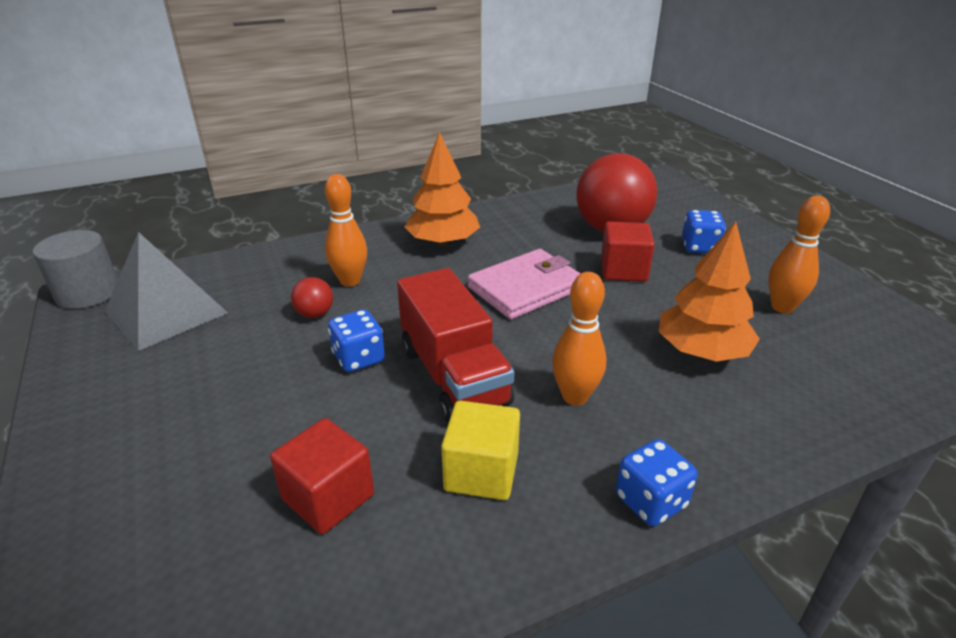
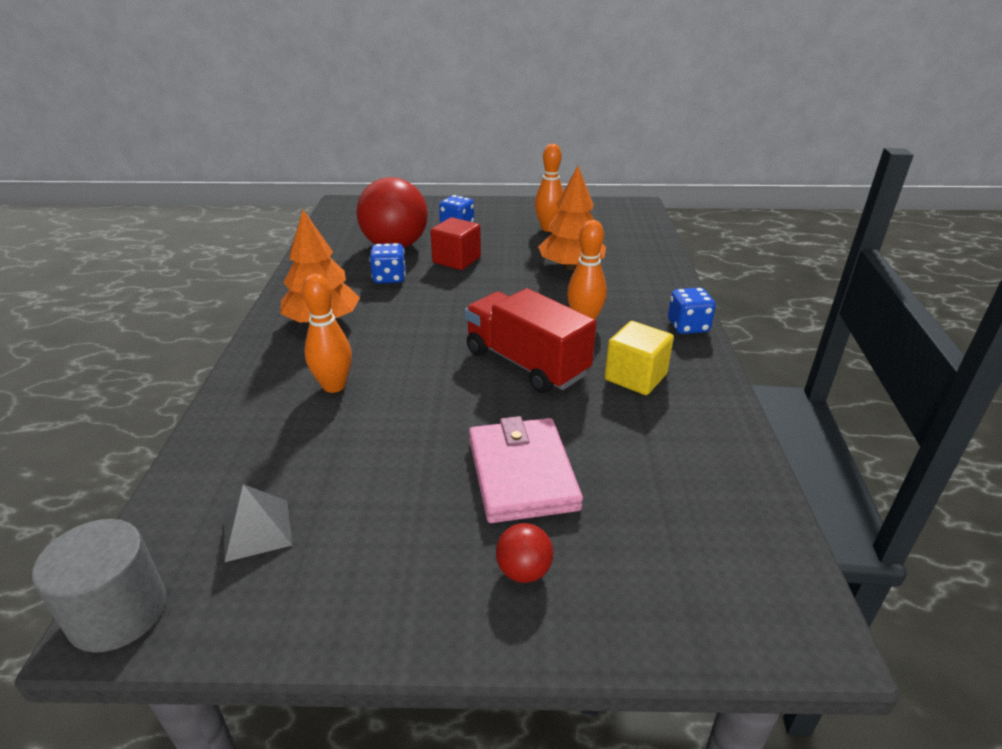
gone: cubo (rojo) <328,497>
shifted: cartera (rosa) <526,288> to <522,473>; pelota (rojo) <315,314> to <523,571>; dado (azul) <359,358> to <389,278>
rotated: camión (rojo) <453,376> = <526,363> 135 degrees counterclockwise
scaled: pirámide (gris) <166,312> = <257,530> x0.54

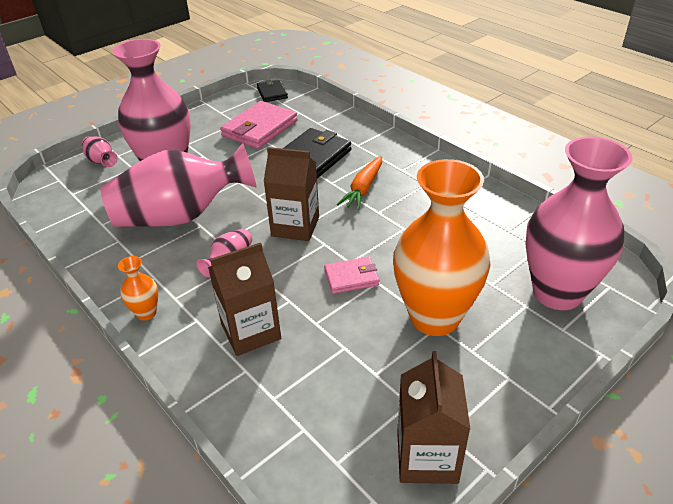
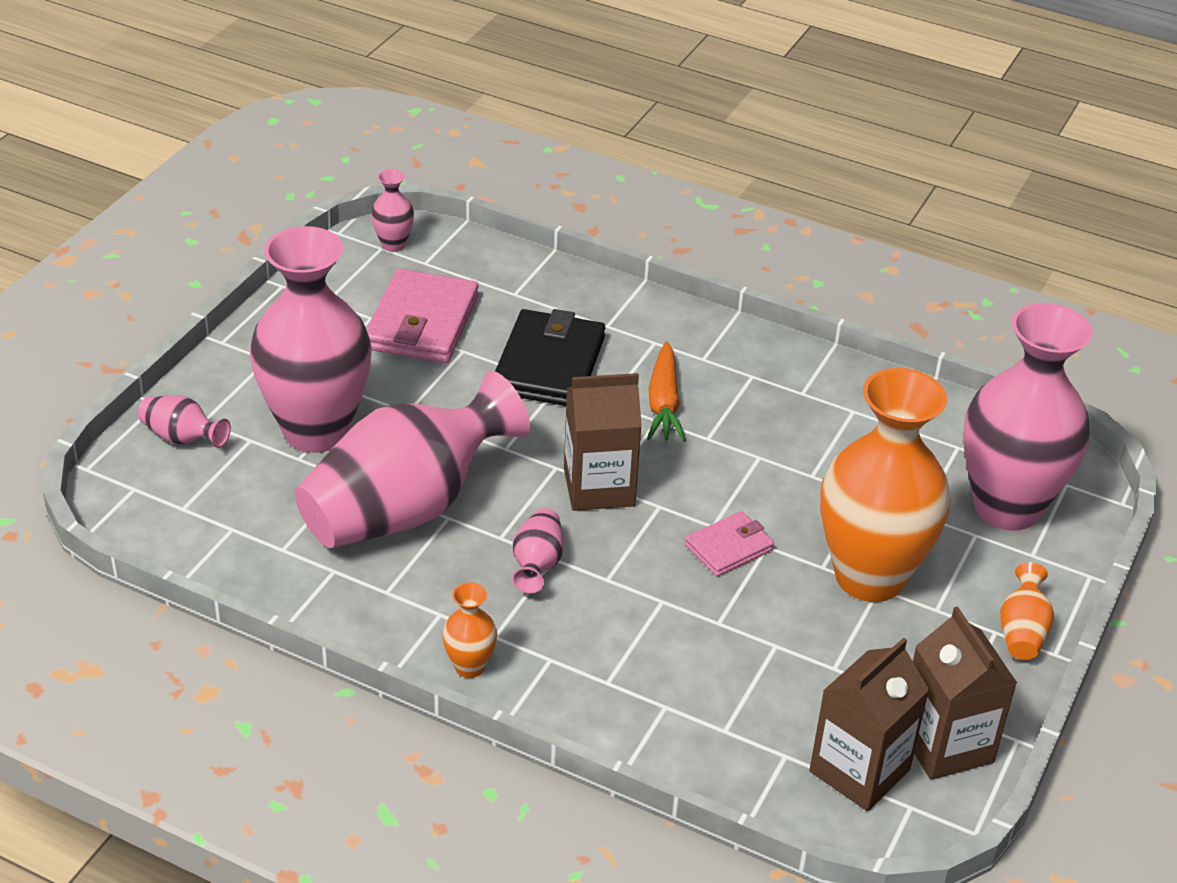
new: florero (naranja) <1022,632>
shifted: cartón de leche (marrón) <251,331> to <859,771>
swapped: cartera (negro) <272,93> to florero (rosa) <393,245>

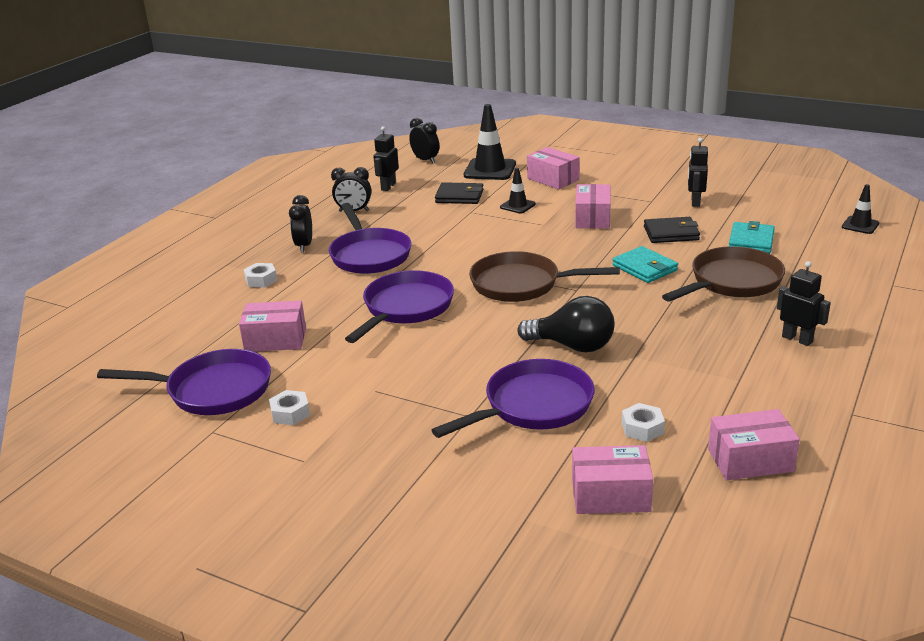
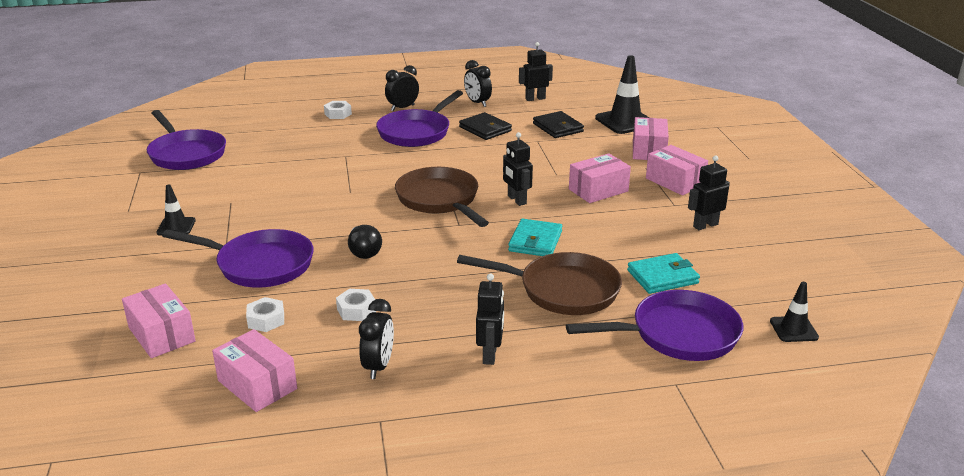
new: robot (negro) <516,200>
shifted: despertador (negro) <425,160> to <378,366>; cono de tráfico (negro) <517,206> to <176,227>; cartera (negro) <671,233> to <485,129>; sartén (morado) <405,308> to <678,334>; caja (rosa) <275,340> to <675,182>; tuerca (blanco) <290,413> to <356,310>
scaled: bombilla (negro) <572,346> = <364,252> x0.65

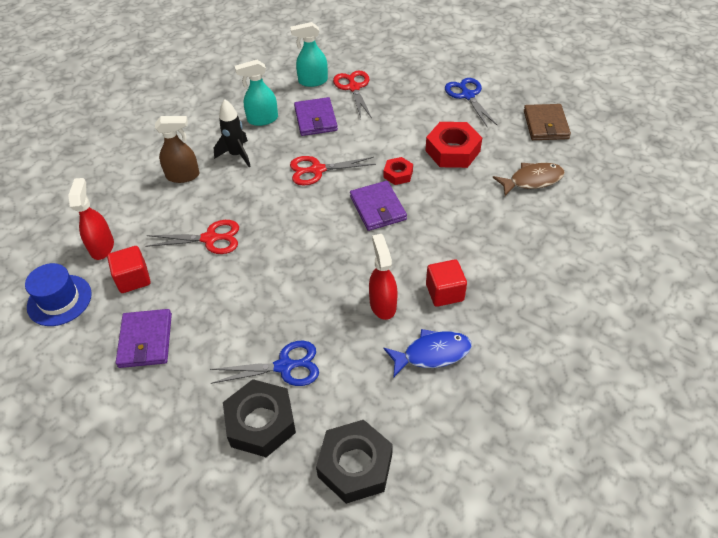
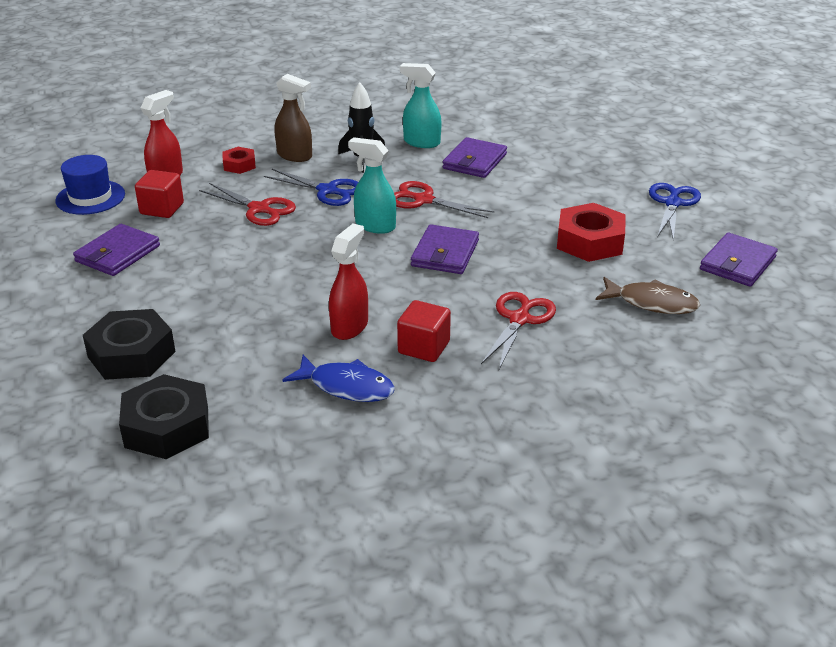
shifted: pulverizador (turquesa) <312,81> to <375,226>; tijeras (rojo) <353,87> to <519,319>; tuerca (rojo) <398,174> to <239,165>; tijeras (azul) <284,366> to <327,191>
repainted: cartera (marrón) <545,125> to cartera (morado) <737,263>

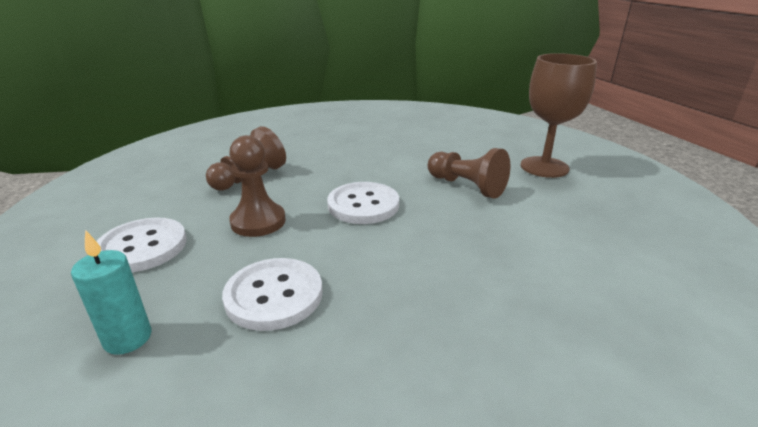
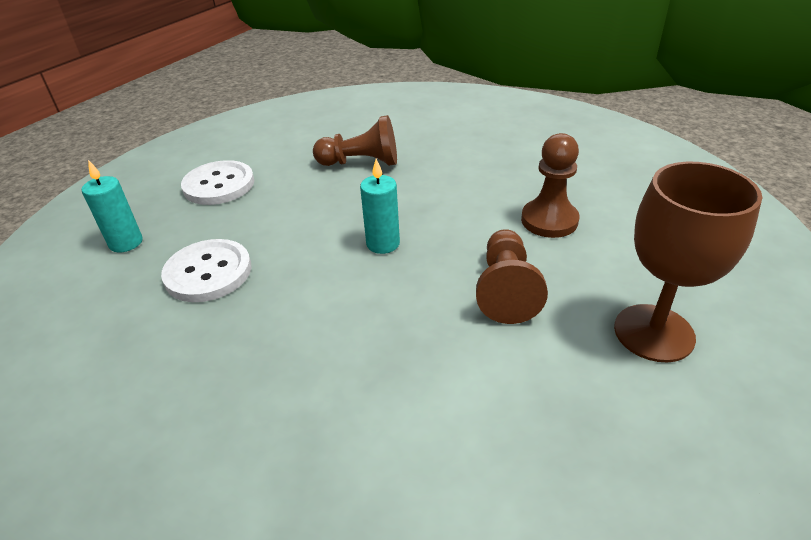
shifted: peón (marrón) <258,221> to <549,220>
swapped: botón (blanco) <363,205> to vela (turquesa) <383,244>

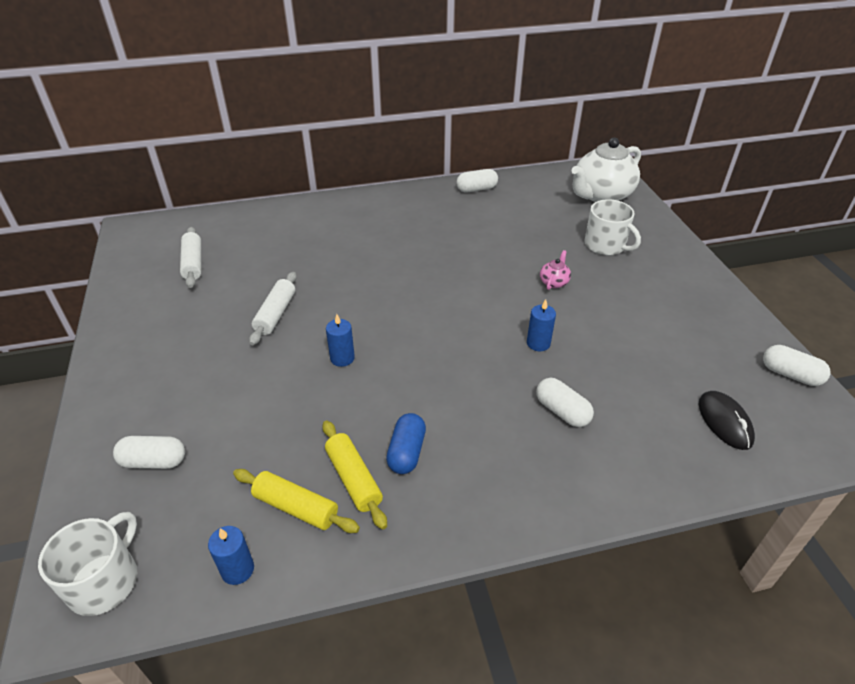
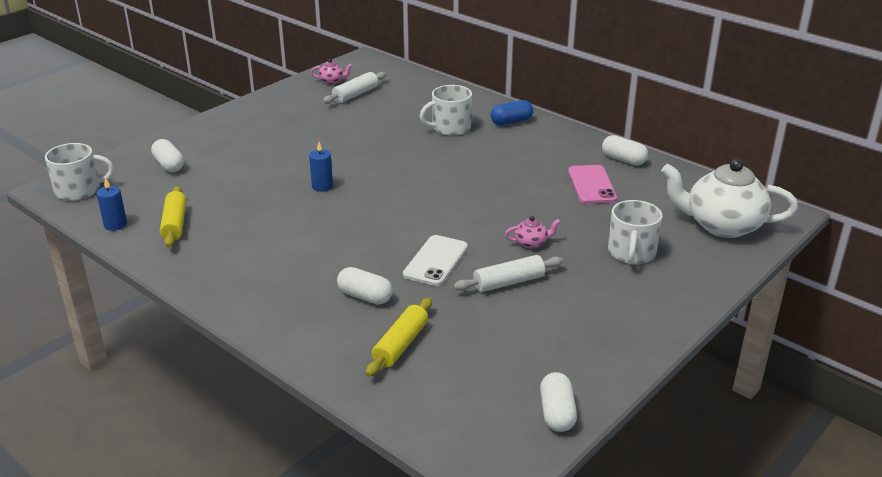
gone: ratón (negro) <724,422>
new: tetera (rosa) <332,81>; taza (blanco) <450,128>; móvil (rosa) <592,185>
shifted: rodillo (blanco) <275,314> to <508,282>; cápsula (azul) <406,452> to <511,122>; rodillo (amarillo) <353,479> to <400,344>
swapped: vela (azul) <538,343> to móvil (blanco) <436,261>
rotated: cápsula (blanco) <562,411> = <365,296> 75 degrees counterclockwise

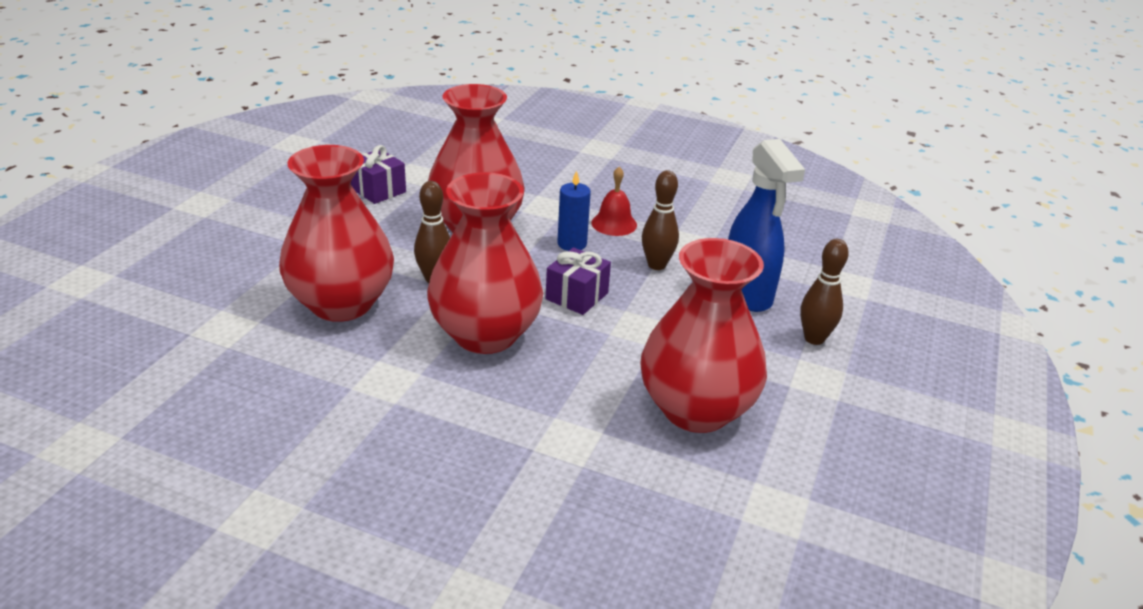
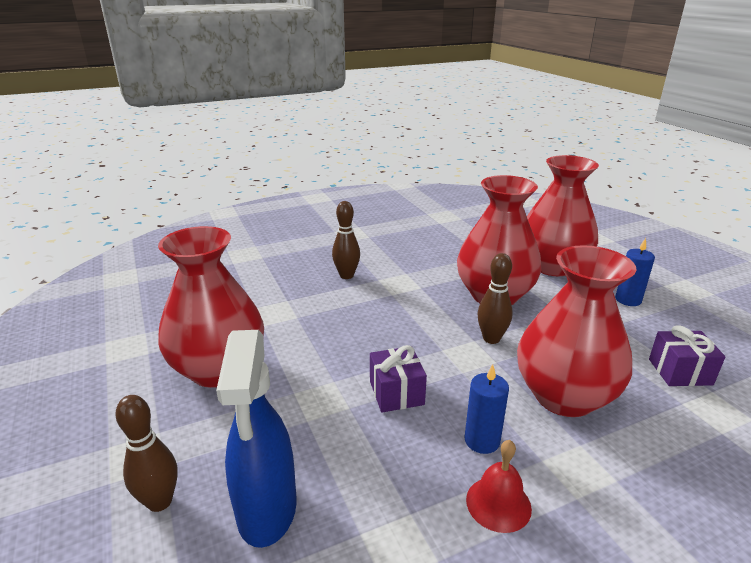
new: vela (azul) <628,300>
shifted: bolo (marrón) <656,265> to <346,275>; florero (rojo) <485,334> to <552,266>
rotated: pulverizador (azul) <747,294> = <267,510> 120 degrees counterclockwise

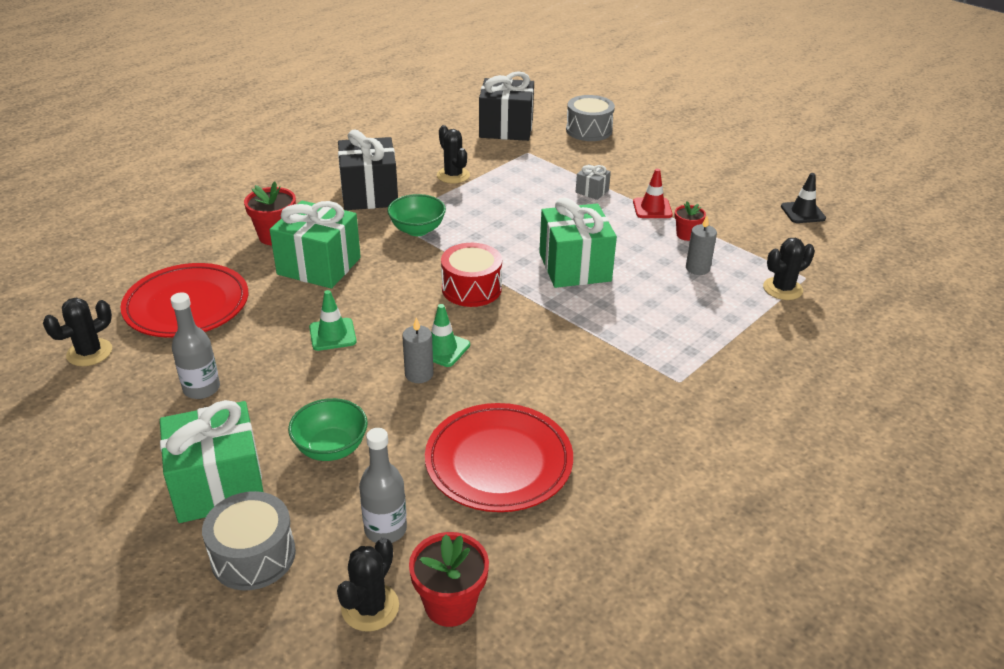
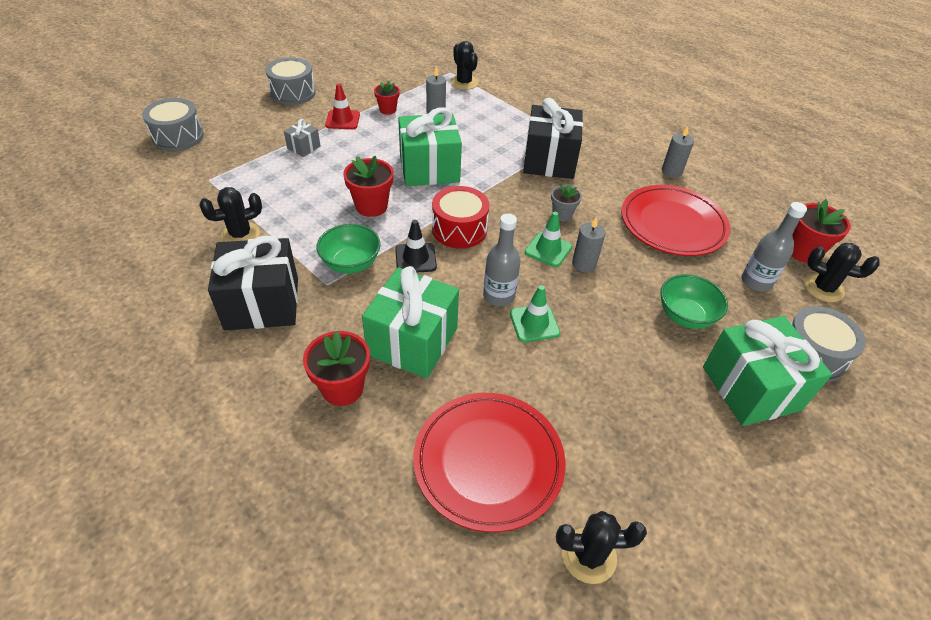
new: tambor (gris) <293,93>; vela (gris) <671,171>; maceta (rojo) <371,206>; maceta (gris) <562,215>
shifted: regalo (negro) <506,128> to <549,161>; cono de tráfico (negro) <803,212> to <415,258>; botella (gris) <201,389> to <499,296>
rotated: cactus (negro) <89,352> = <588,555> 45 degrees counterclockwise

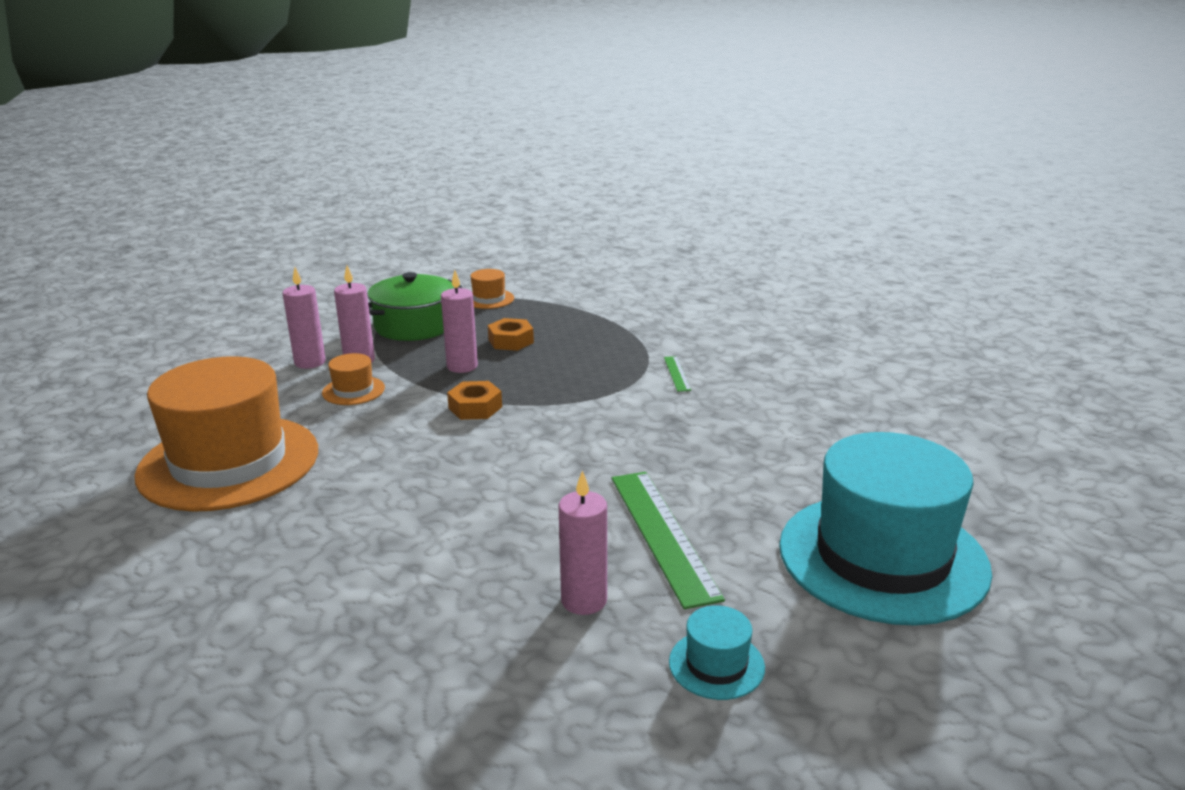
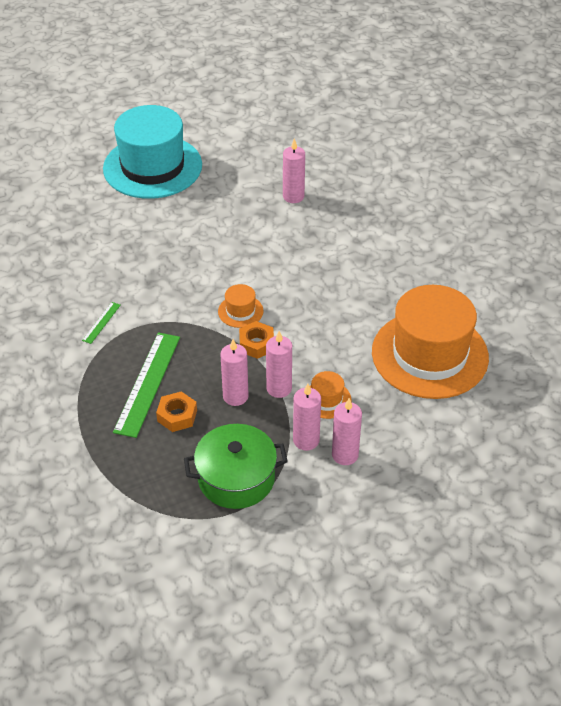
gone: sombrero (turquesa) <716,664>
new: vela (rosa) <279,388>
shifted: sombrero (naranja) <489,299> to <240,311>; regla (verde) <662,534> to <147,383>

